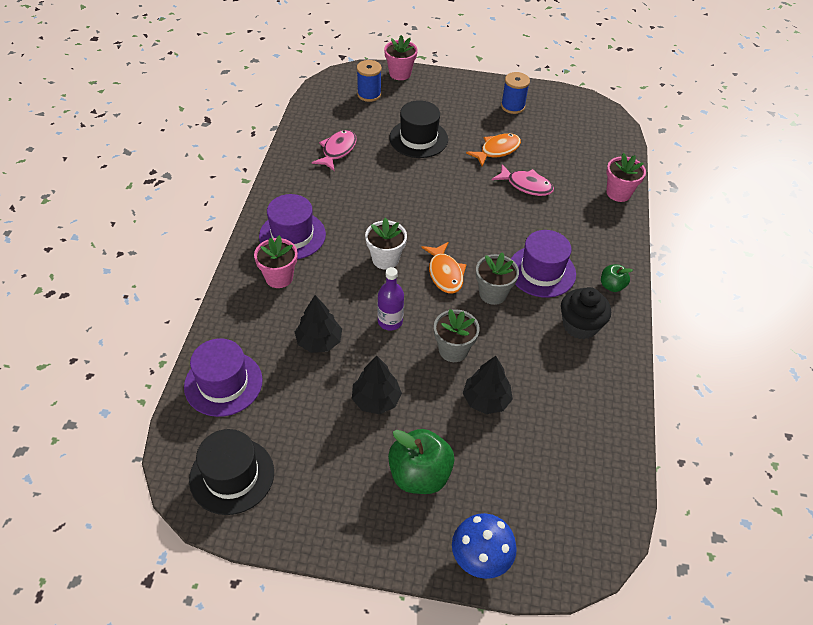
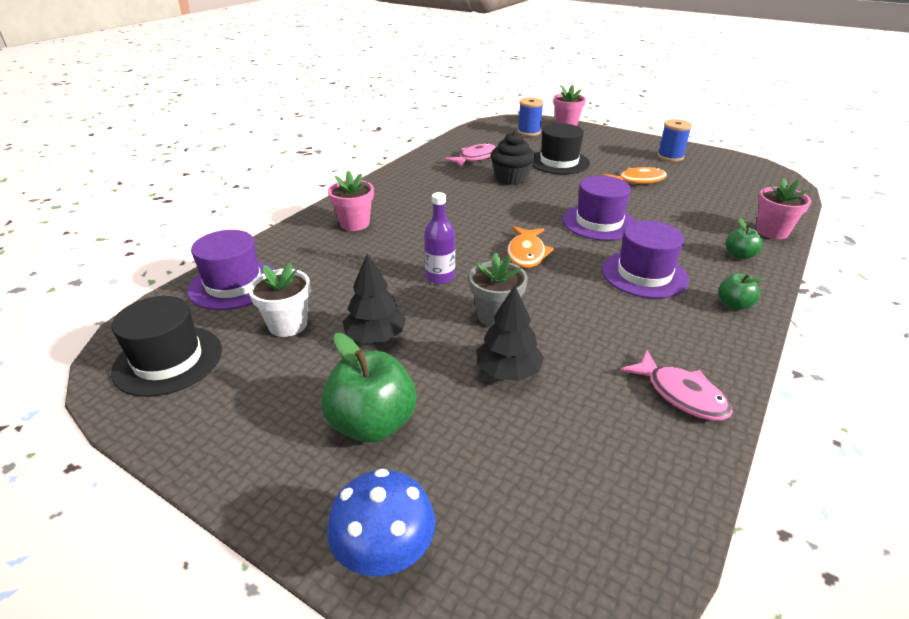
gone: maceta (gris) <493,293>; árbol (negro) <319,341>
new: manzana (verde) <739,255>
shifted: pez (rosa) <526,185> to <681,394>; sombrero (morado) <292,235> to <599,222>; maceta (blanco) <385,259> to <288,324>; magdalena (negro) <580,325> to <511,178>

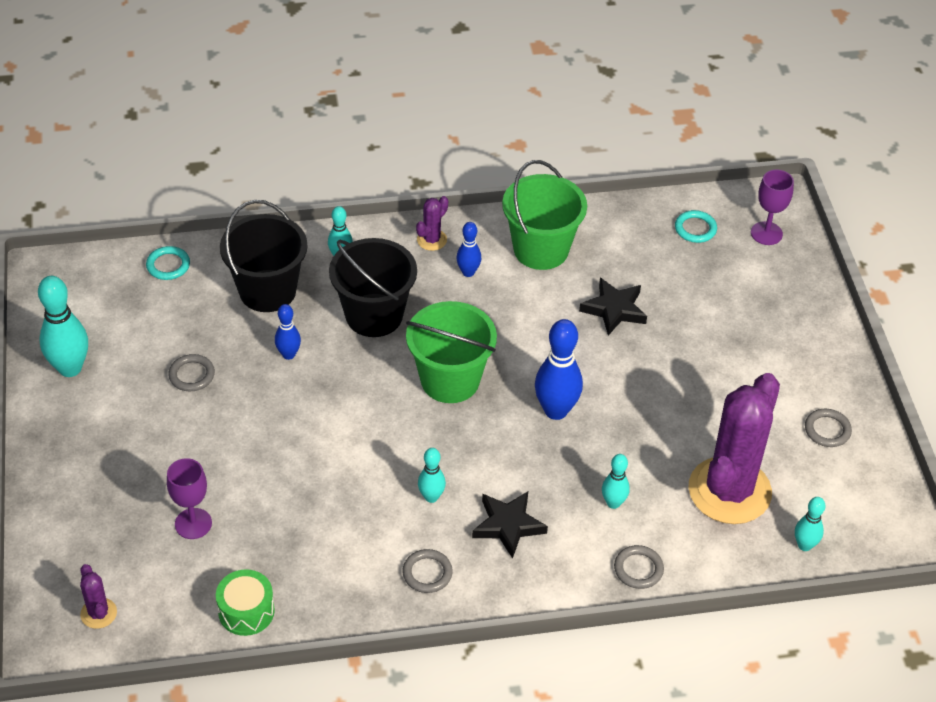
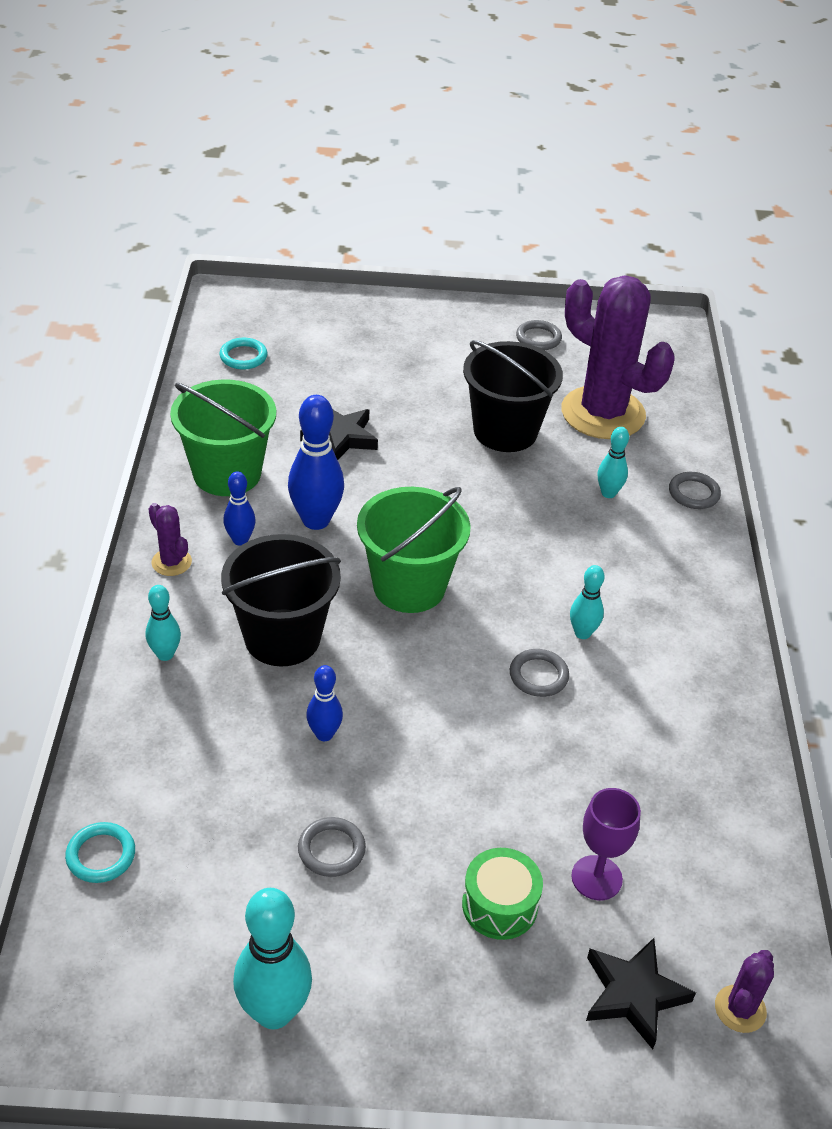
gone: copa (morado) <766,233>; bolo (turquesa) <804,545>
shifted: balde (negro) <267,291> to <505,431>; bolo (azul) <556,410> to <316,520>; estrella (negro) <508,525> to <633,994>; anillo (gris) <427,573> to <538,675>; tambor (verde) <246,611> to <499,905>
rotated: cactus (morado) <98,613> = <740,1009> 45 degrees counterclockwise

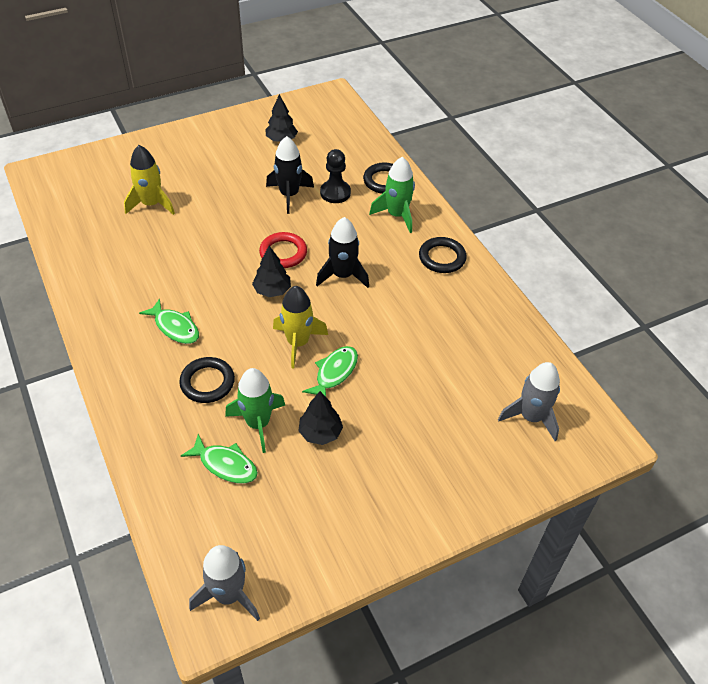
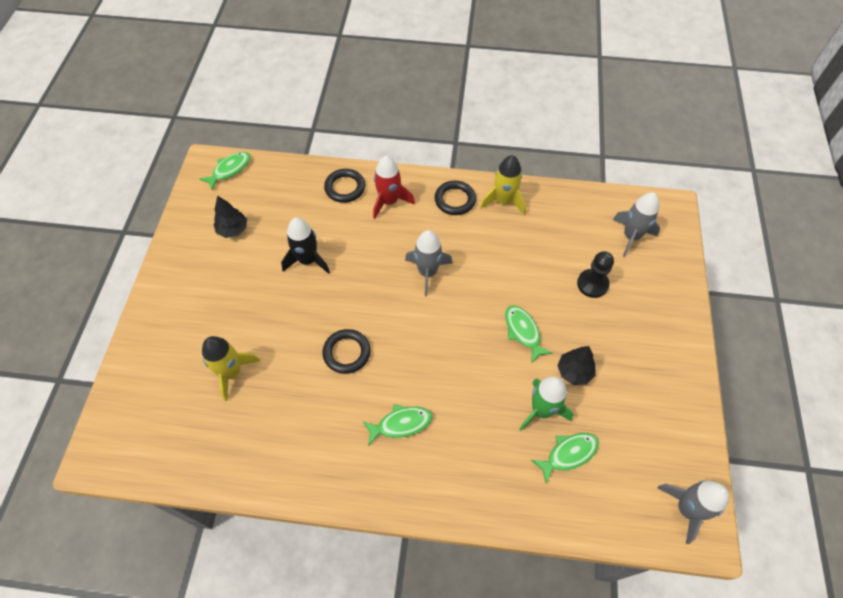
gone: anillo (rojo) <283,253>; árbol (negro) <272,290>
new: pez (verde) <229,170>
shifted: peón (negro) <335,193> to <592,284>; cohete (amarillo) <298,343> to <503,201>; anillo (negro) <207,382> to <347,353>
repainted: cohete (verde) <397,215> to cohete (rojo) <389,201>; cohete (negro) <343,275> to cohete (gris) <427,272>

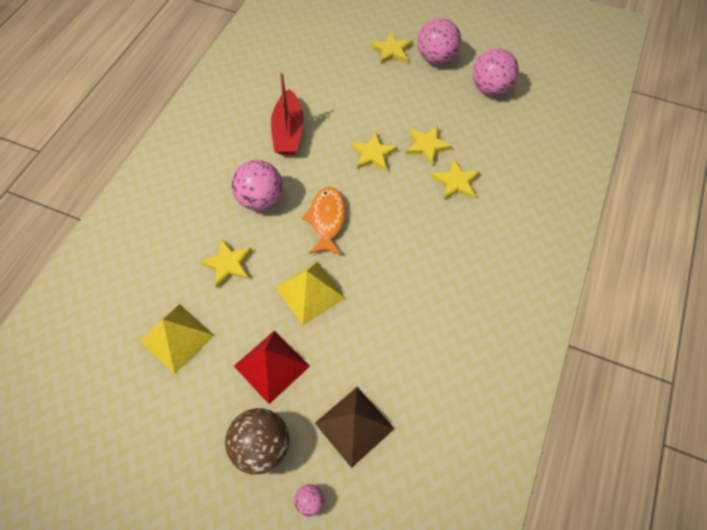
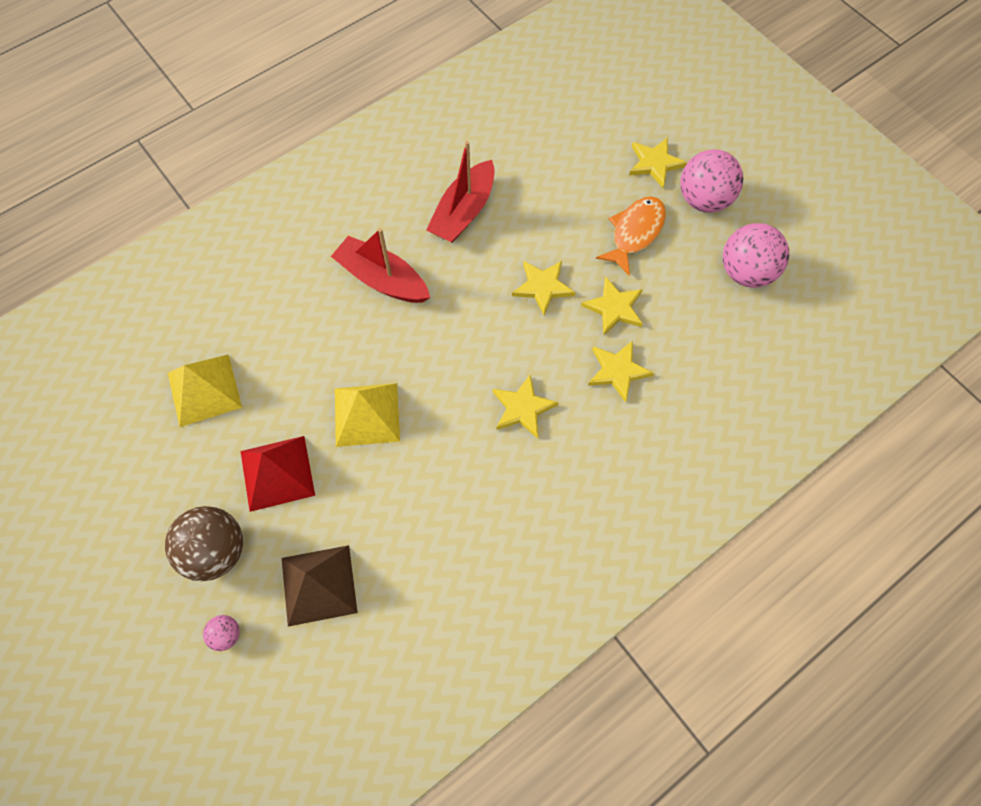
shifted: pez (naranja) <327,220> to <635,233>; estrella (amarillo) <228,264> to <522,408>
swapped: pelota (rosa) <260,199> to barco (rojo) <382,279>

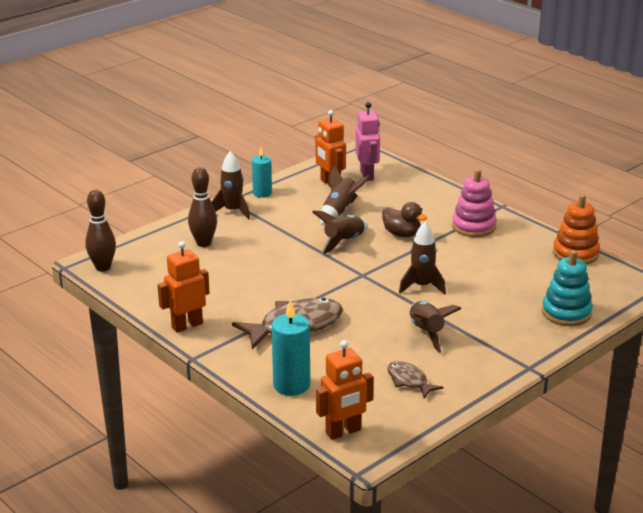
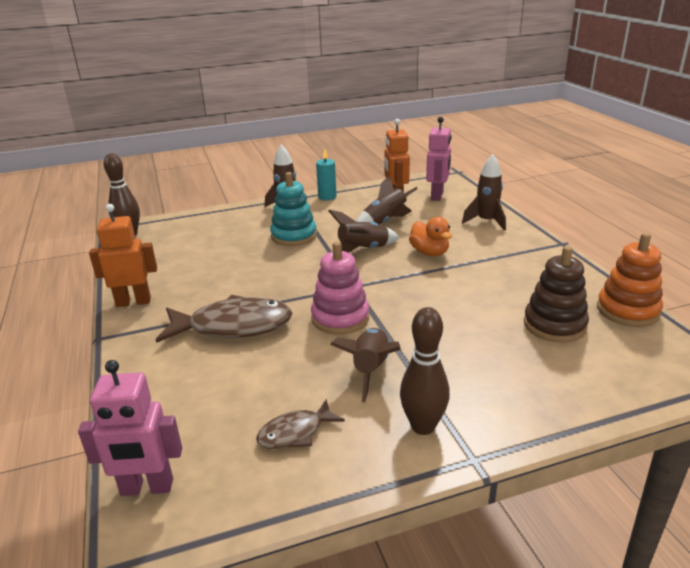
gone: vela (turquesa) <291,385>
new: juguete apilable (marrón) <554,325>
shifted: bolo (marrón) <203,243> to <423,426>; juguete apilable (rosa) <473,226> to <340,318>; cohete (marrón) <421,286> to <486,221>; juguete apilable (turquesa) <566,313> to <294,236>
repainted: pato (marrón) <402,234> to pato (naranja) <429,253>; robot (naranja) <343,432> to robot (rosa) <147,488>
rotated: pez (marrón) <409,381> = <295,433> 105 degrees counterclockwise

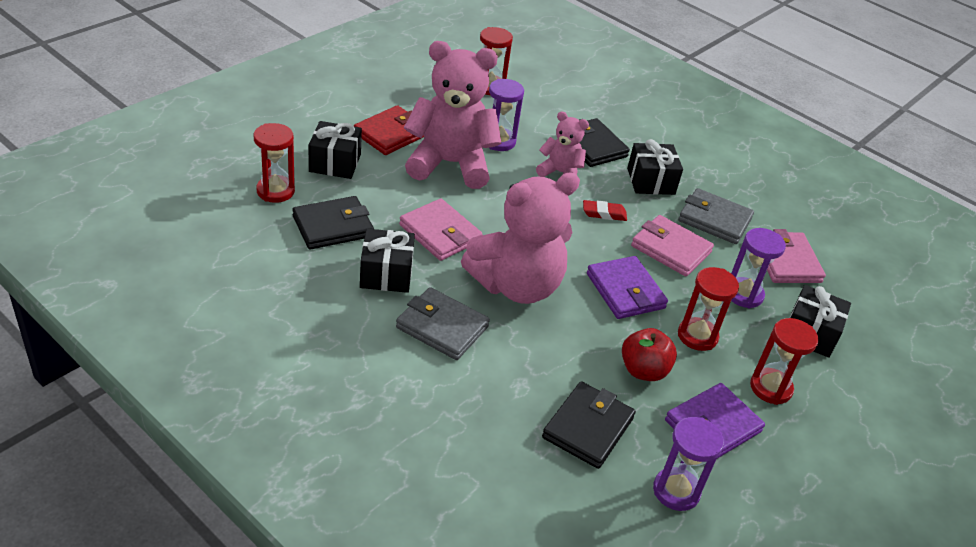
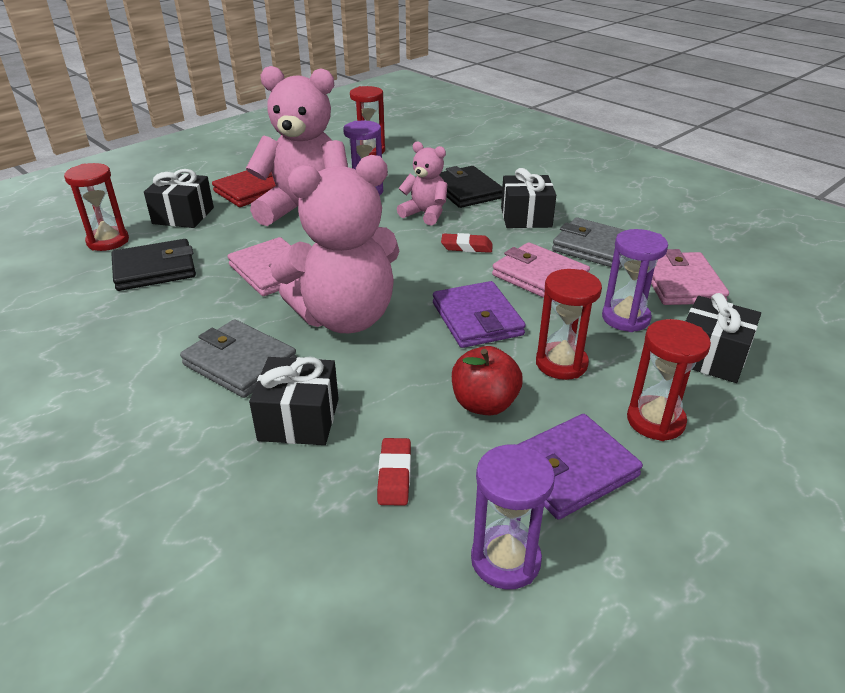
shifted: regalo (negro) <386,274> to <299,419>
swapped: cartera (negro) <588,428> to goma de borrar (rojo) <394,475>

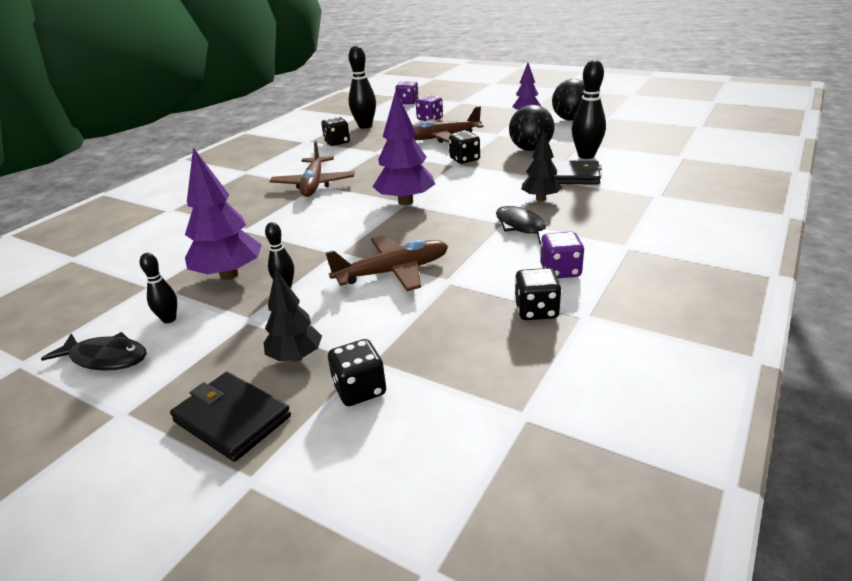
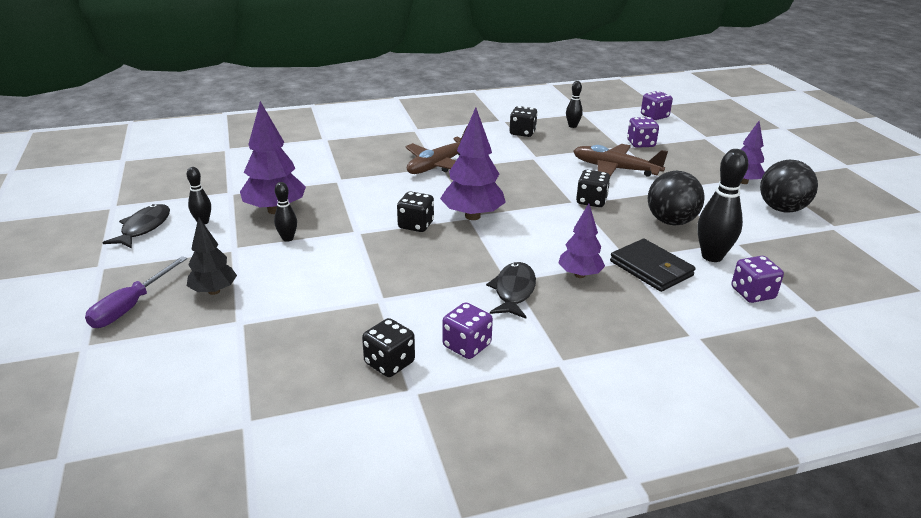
gone: avión (marrón) <392,272>
new: dado (morado) <752,293>
shifted: dado (negro) <359,390> to <416,225>
swapped: cartera (negro) <232,419> to destornillador (morado) <131,306>
repainted: árbol (negro) <540,199> to árbol (morado) <579,275>
rotated: pez (negro) <105,358> = <144,228> 135 degrees counterclockwise
scaled: bolo (negro) <365,126> = <572,126> x0.55

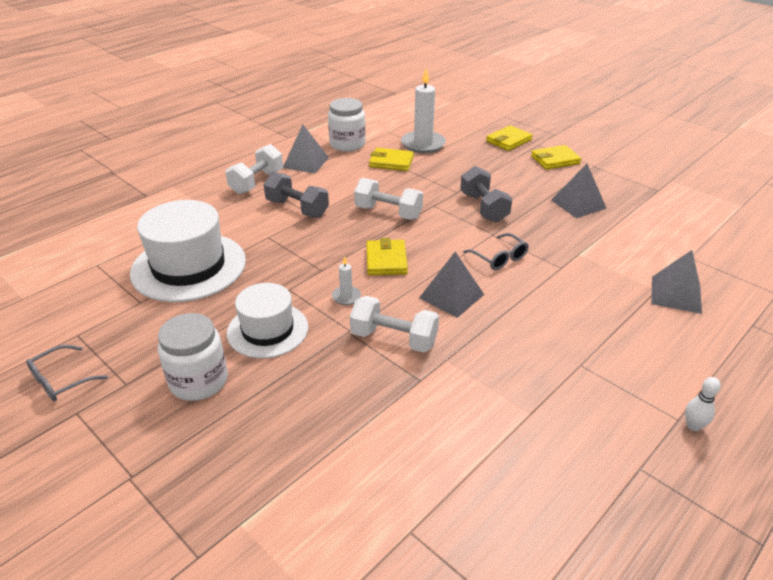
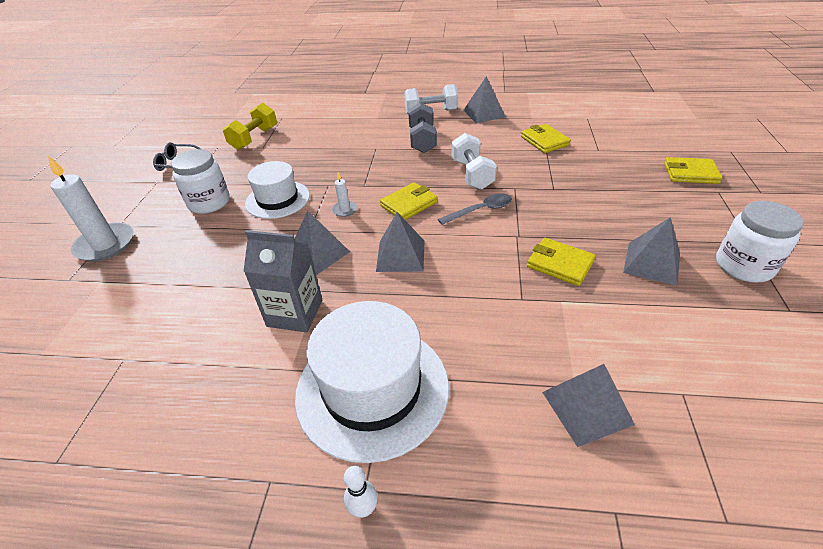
gone: mancuerna (gris) <483,208>; gafas (gris) <499,258>
new: mancuerna (amarillo) <254,138>; cuchara (gris) <481,210>; cartón de leche (gris) <295,313>
shifted: vela (blanco) <423,144> to <105,245>; tarro (blanco) <347,144> to <743,266>; cartera (amarillo) <555,160> to <560,264>; sombrero (blanco) <189,266> to <372,389>
swapped: mancuerna (blanco) <394,339> to pirámide (gris) <318,254>

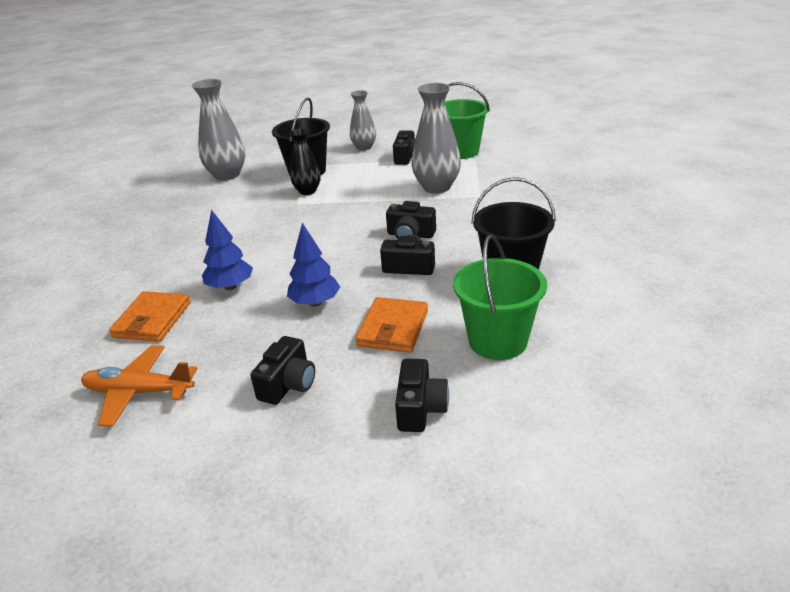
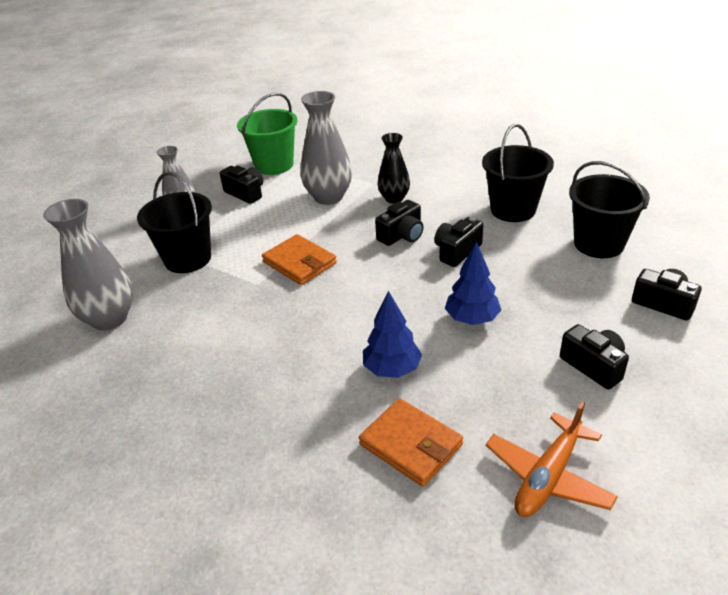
shifted: florero (negro) <307,191> to <394,198>; cartera (naranja) <393,328> to <299,263>
repainted: balde (verde) <497,341> to balde (negro) <598,244>

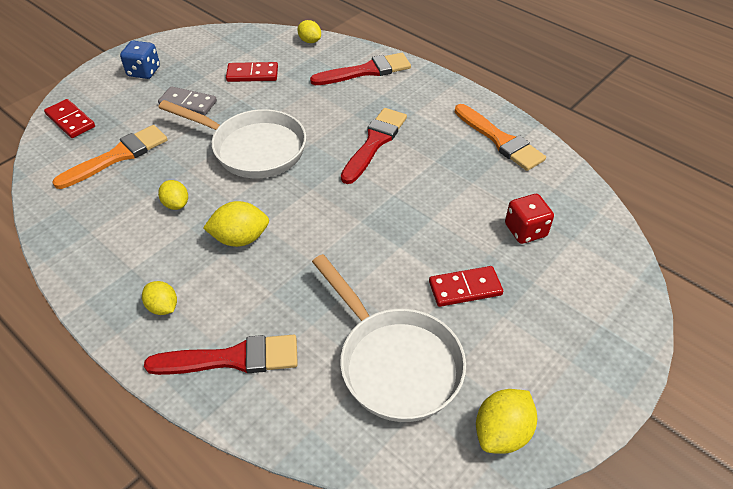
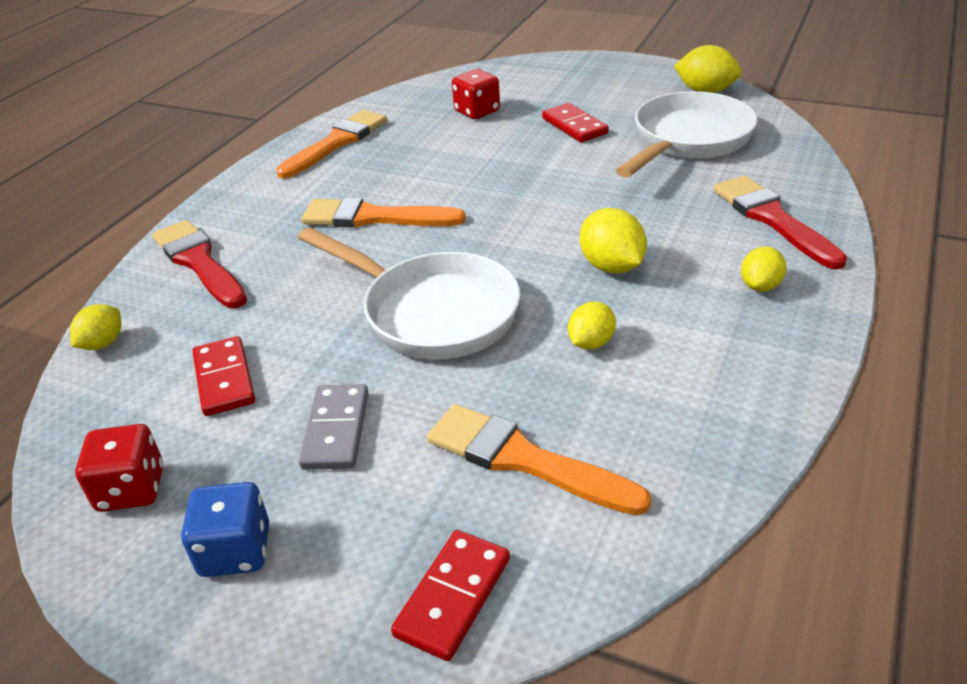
new: dado (rojo) <131,489>
repainted: pincel (rojo) <374,143> to pincel (naranja) <374,217>
rotated: sartén (blanco) <253,149> = <432,312> 120 degrees clockwise

